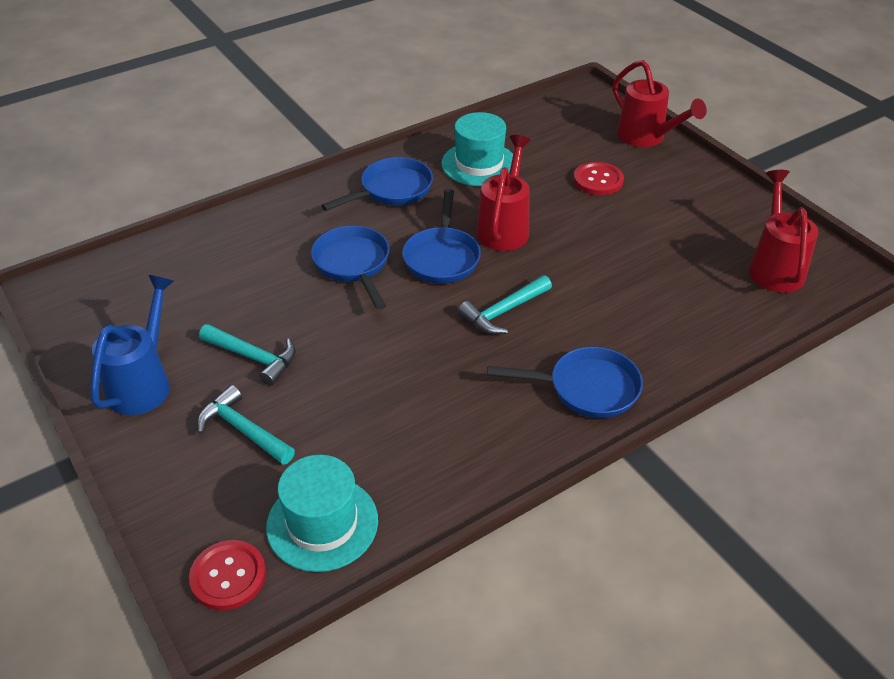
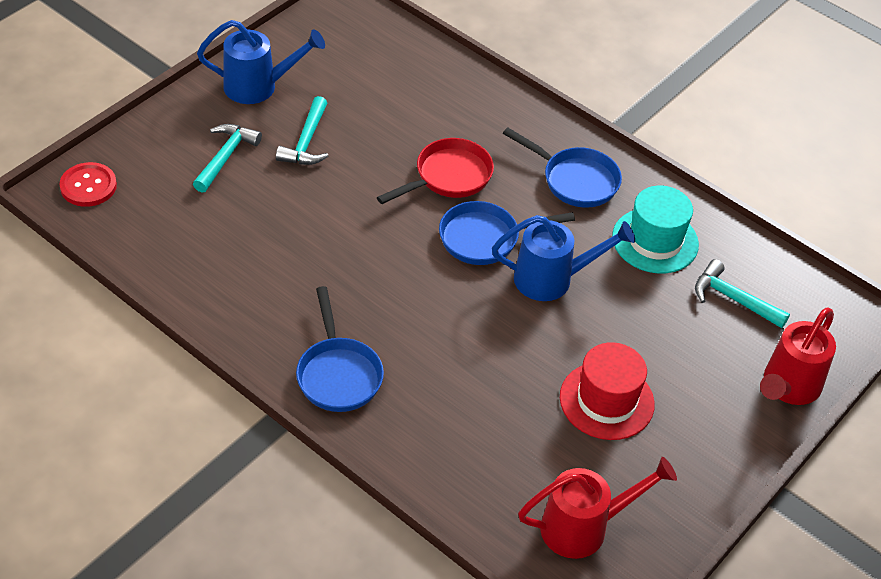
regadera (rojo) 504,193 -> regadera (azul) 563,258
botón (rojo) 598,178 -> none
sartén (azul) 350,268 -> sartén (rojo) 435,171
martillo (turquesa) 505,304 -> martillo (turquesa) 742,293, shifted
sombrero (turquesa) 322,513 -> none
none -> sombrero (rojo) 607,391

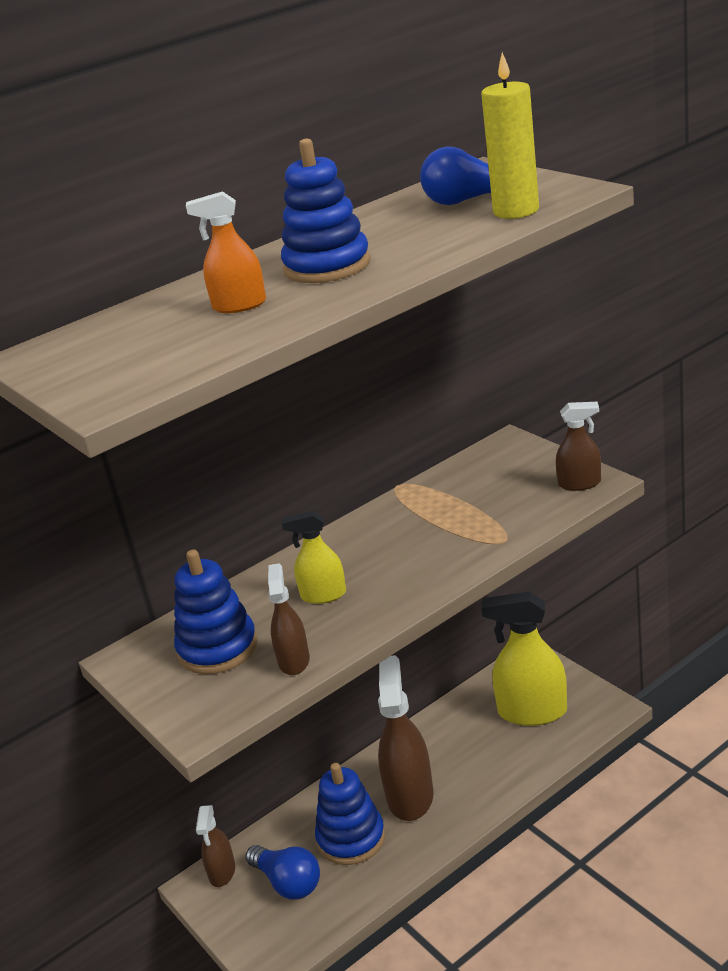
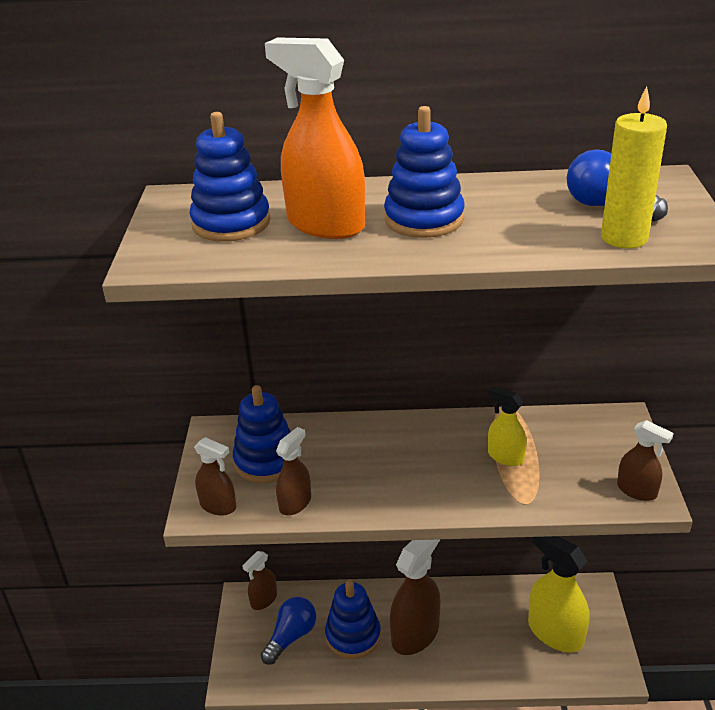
pulverizador (naranja) 226,252 -> pulverizador (naranja) 315,138, x1.83
pulverizador (amarillo) 314,557 -> pulverizador (amarillo) 507,426, shifted
bombilla (azul) 282,872 -> bombilla (azul) 288,631, 135 degrees counterclockwise
none -> juguete apilable (azul) 229,177
none -> pulverizador (marrón) 215,476

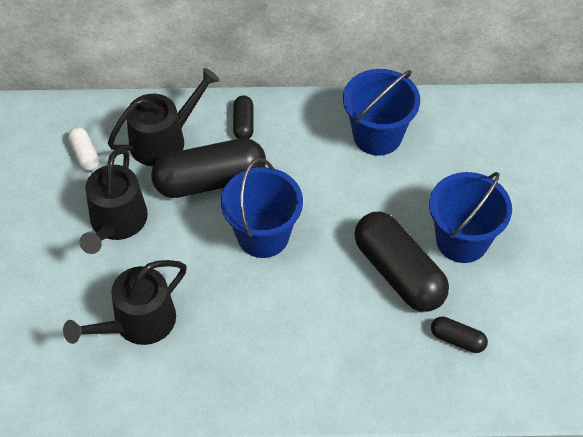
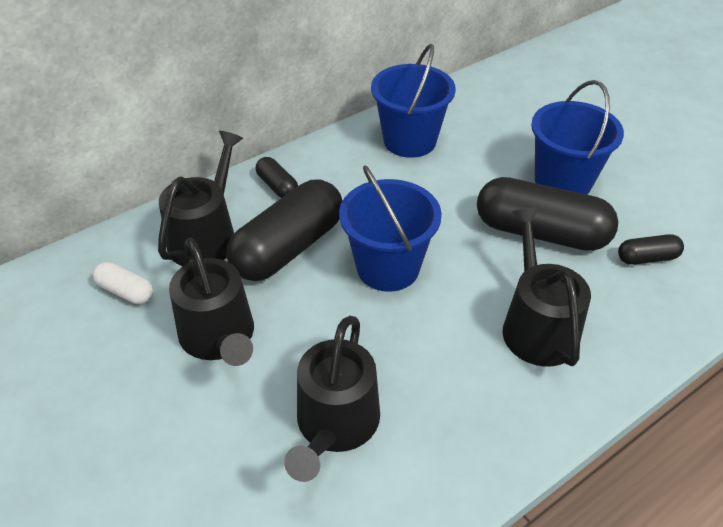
none -> regadera (negro) 547,287

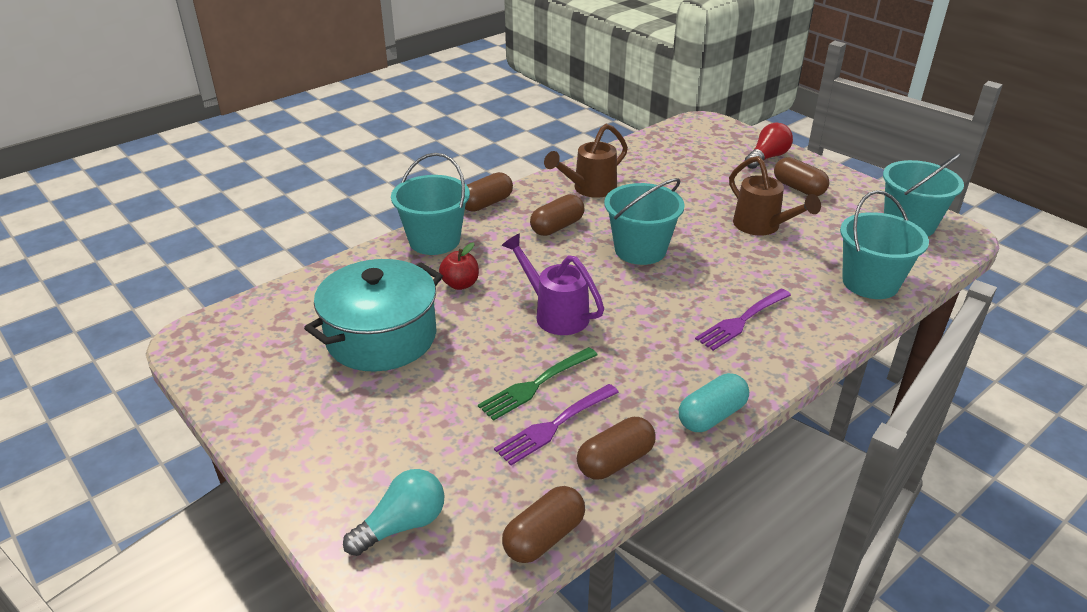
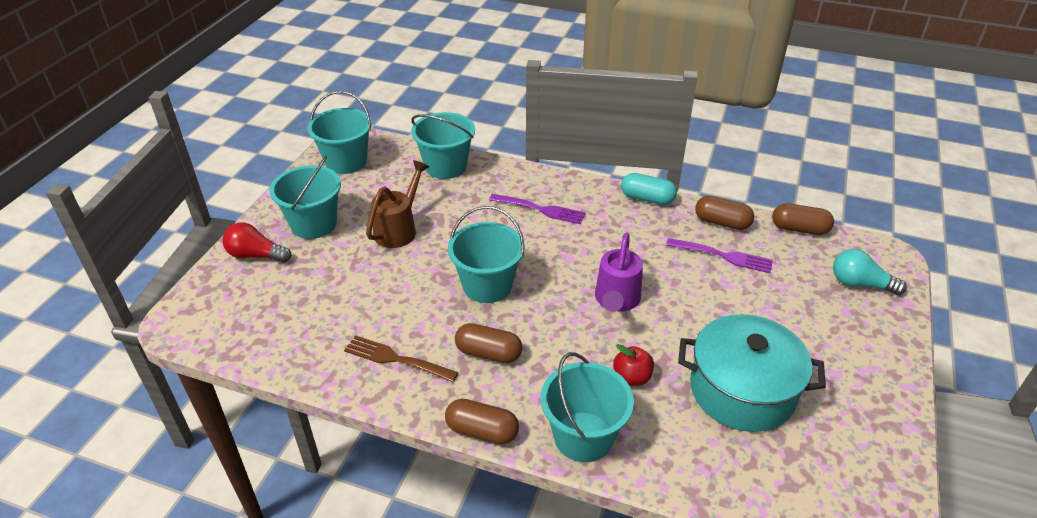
regadera (marrón) 586,161 -> tenedor (marrón) 401,358
cápsula (marrón) 801,176 -> balde (turquesa) 305,197
tenedor (verde) 537,384 -> none

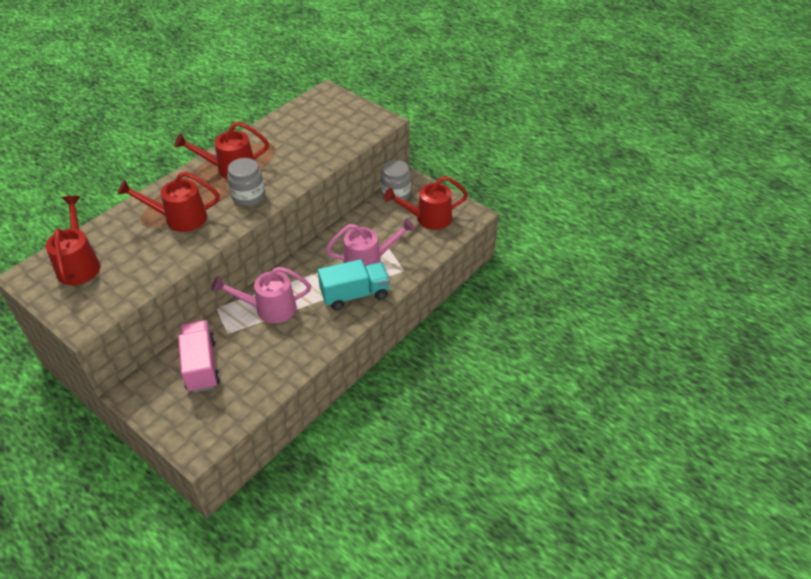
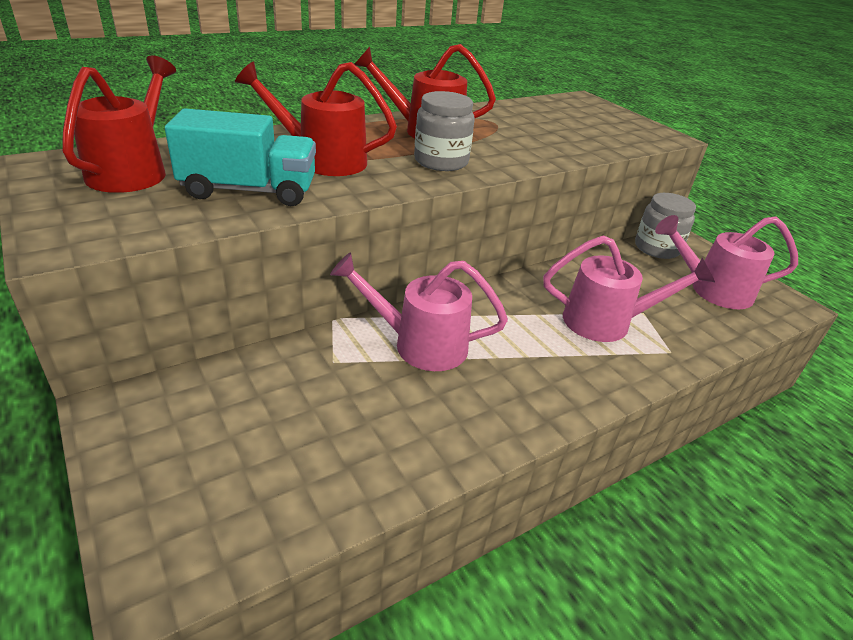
regadera (rojo) 426,203 -> regadera (rosa) 726,262
camión (turquesa) 354,284 -> camión (turquesa) 240,157, shifted
camión (rosa) 199,356 -> none

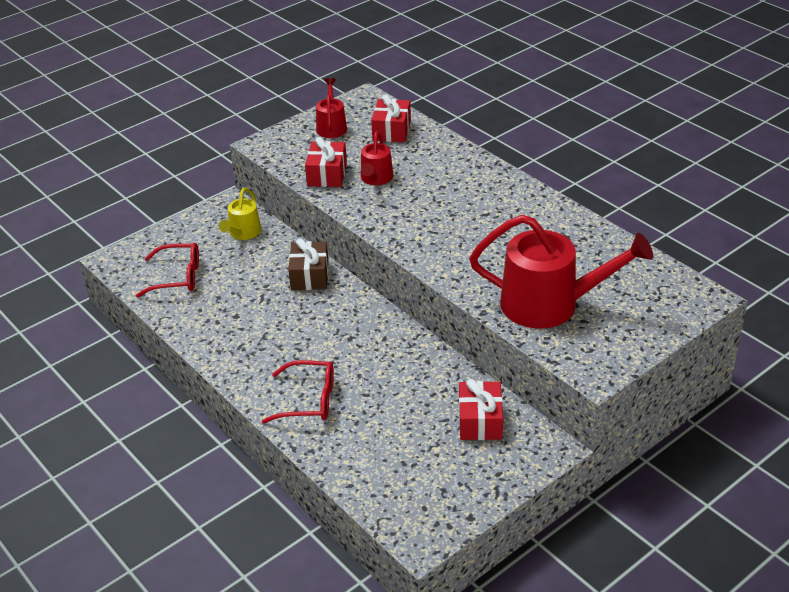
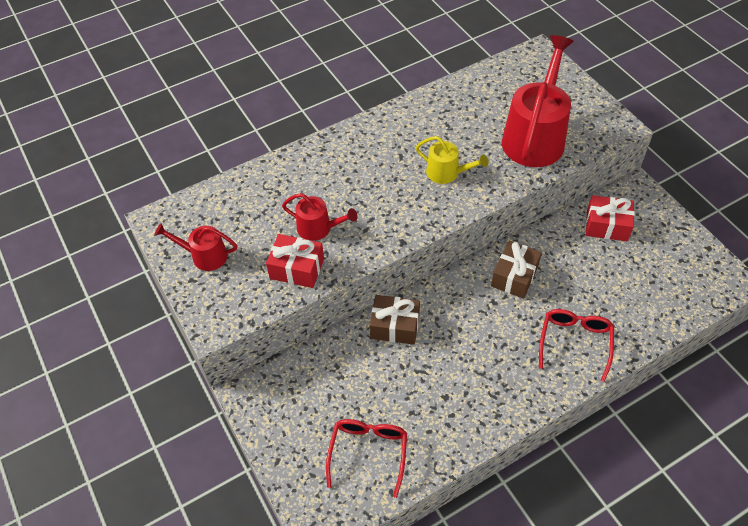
regalo (rojo) 391,118 -> none
regadera (amarillo) 240,213 -> regadera (amarillo) 452,160, shifted
none -> regalo (marrón) 516,270

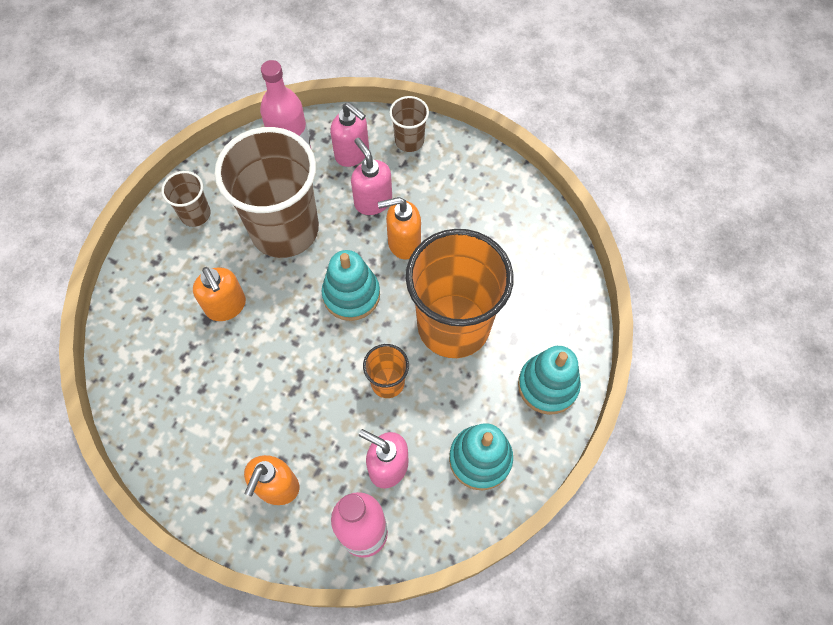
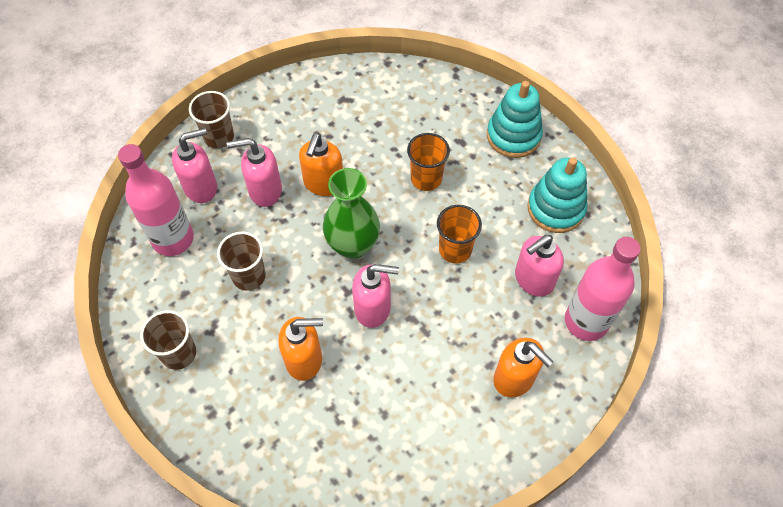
vaso (marrón) 267,192 -> vaso (marrón) 241,261, x0.45
vaso (naranja) 459,293 -> vaso (naranja) 428,162, x0.45
juguete apilable (turquesa) 350,285 -> florero (verde) 351,213
none -> dispensador de jabón (rosa) 375,296

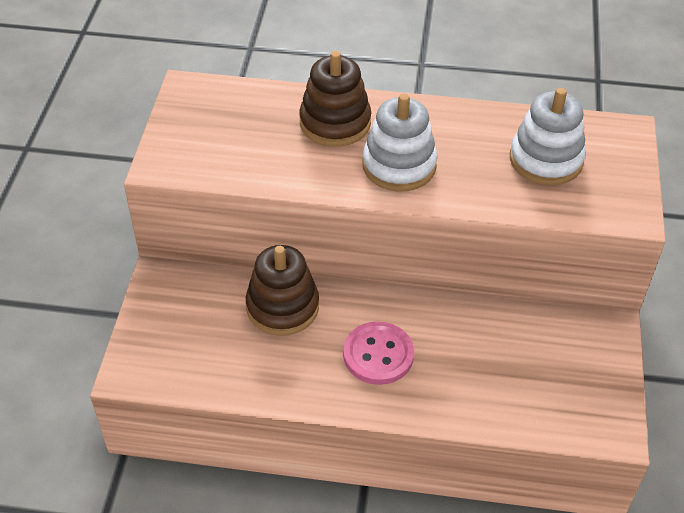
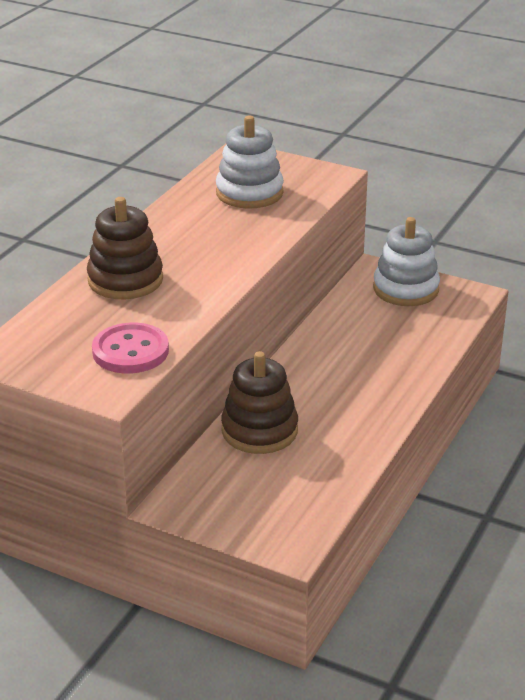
juguete apilable (blanco) 399,142 -> juguete apilable (blanco) 406,261, shifted
botón (rosa) 378,353 -> botón (rosa) 130,348, shifted

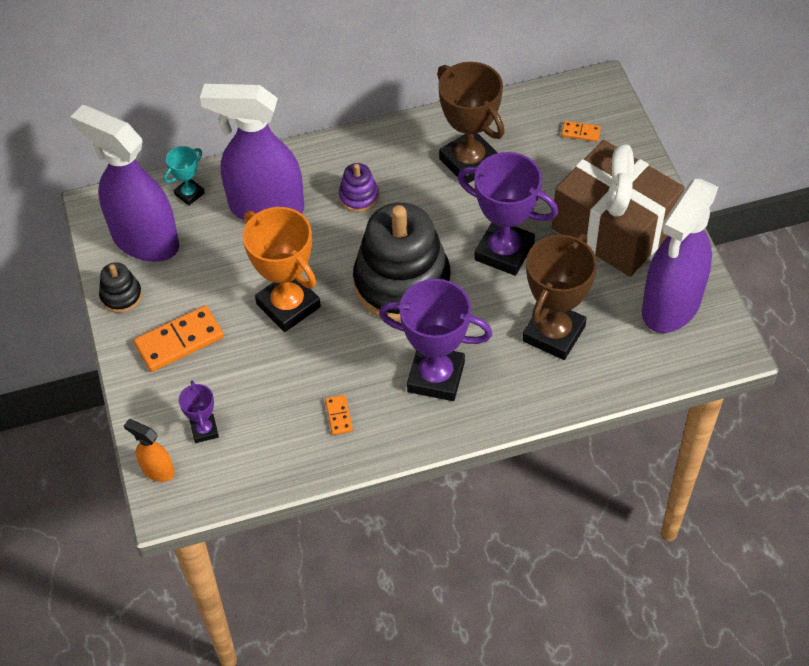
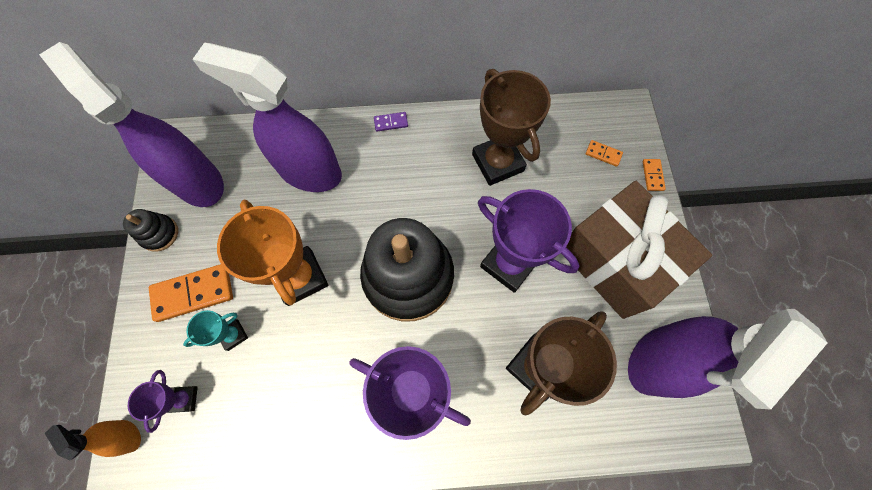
trofeo (turquesa) 184,175 -> trofeo (turquesa) 215,330, shifted
juguete apilable (morado) 359,187 -> none
ficha de dominó (naranja) 339,415 -> ficha de dominó (naranja) 654,175, shifted
none -> ficha de dominó (morado) 391,122

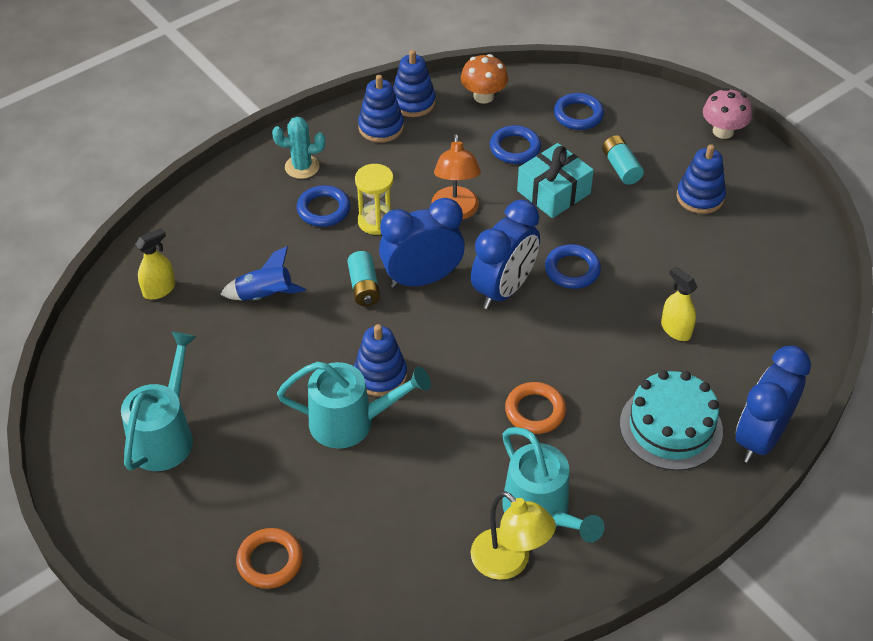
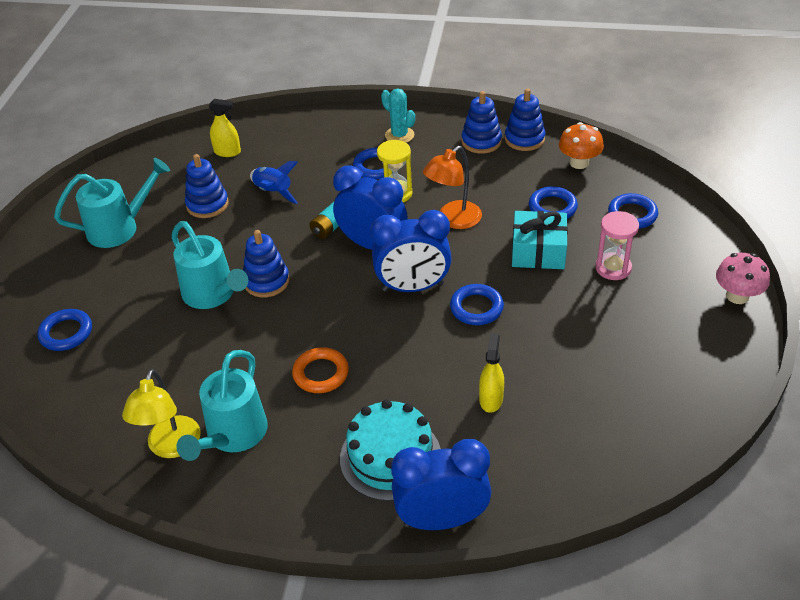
pila (turquesa) 623,160 -> reloj de arena (rosa) 617,245
juguete apilable (azul) 701,179 -> juguete apilable (azul) 207,186, shifted
anillo (naranja) 269,558 -> anillo (azul) 64,330

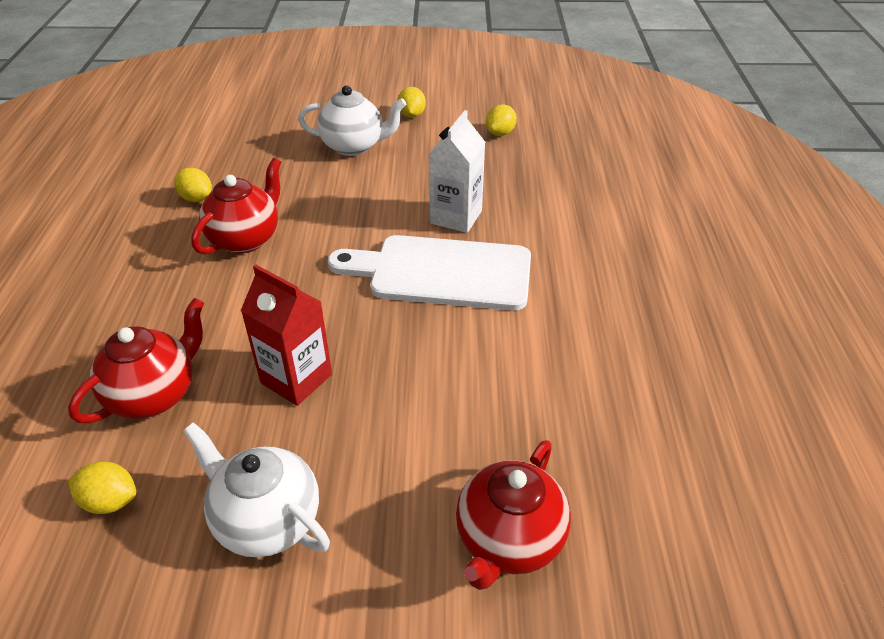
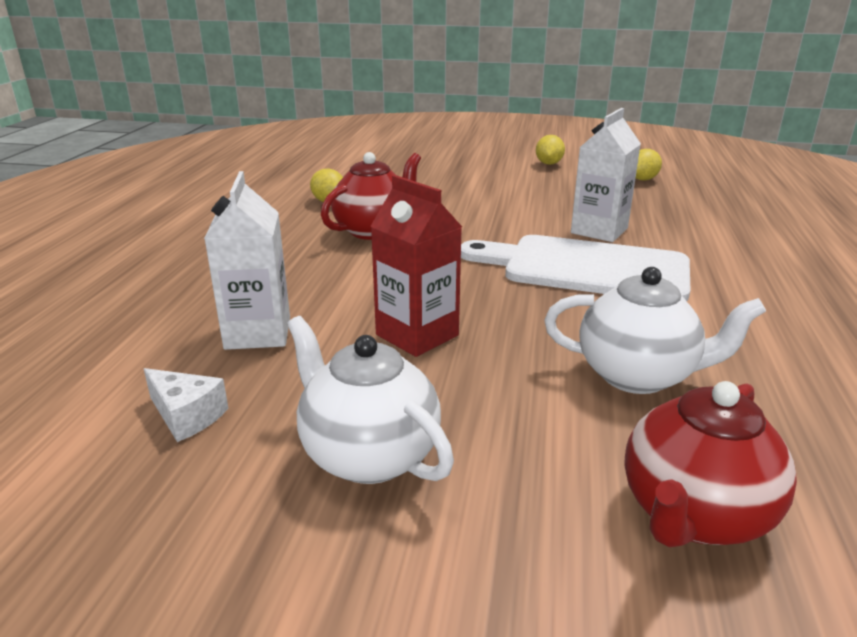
tetera (blanco) 352,120 -> tetera (blanco) 655,330, shifted
tetera (rojo) 136,360 -> cartón de leche (blanco) 247,260
limón (amarillo) 102,487 -> queso (blanco) 186,405

